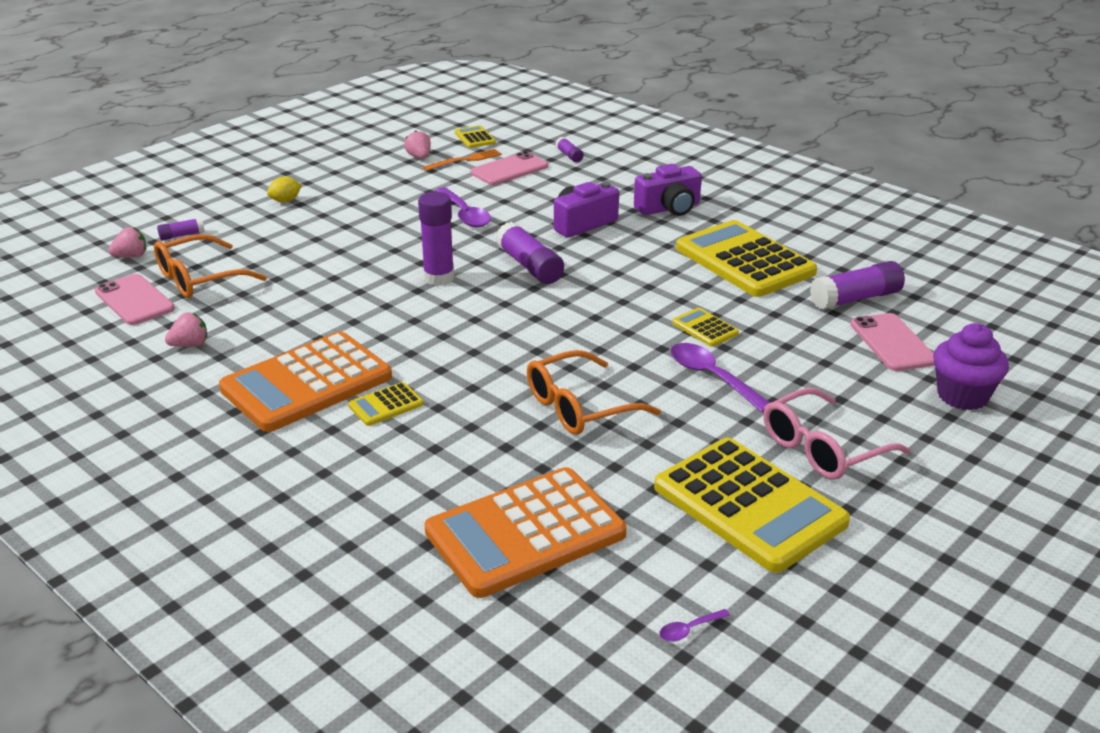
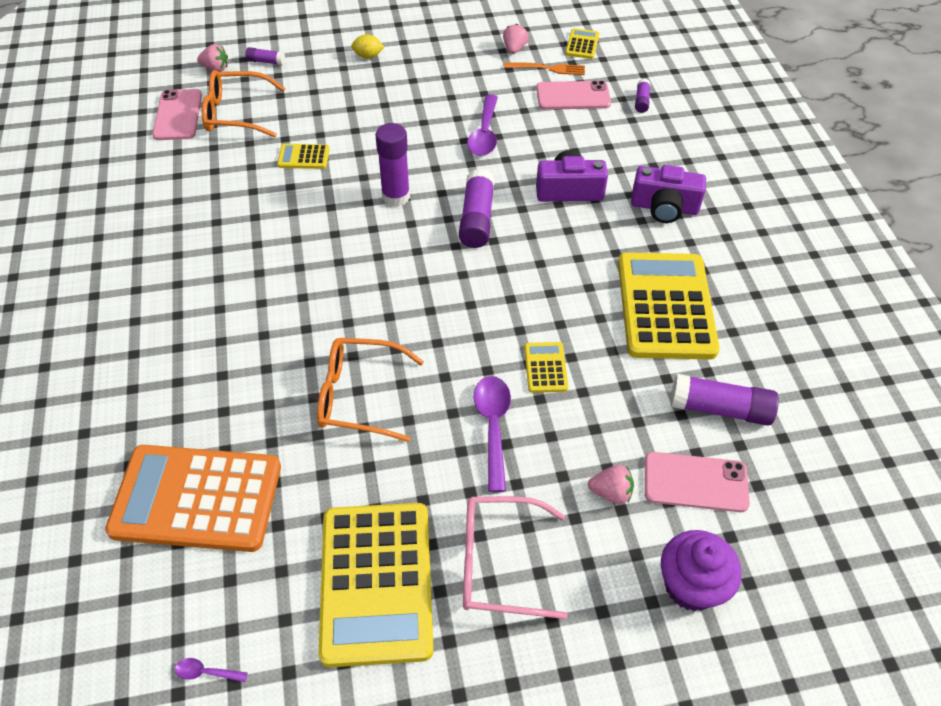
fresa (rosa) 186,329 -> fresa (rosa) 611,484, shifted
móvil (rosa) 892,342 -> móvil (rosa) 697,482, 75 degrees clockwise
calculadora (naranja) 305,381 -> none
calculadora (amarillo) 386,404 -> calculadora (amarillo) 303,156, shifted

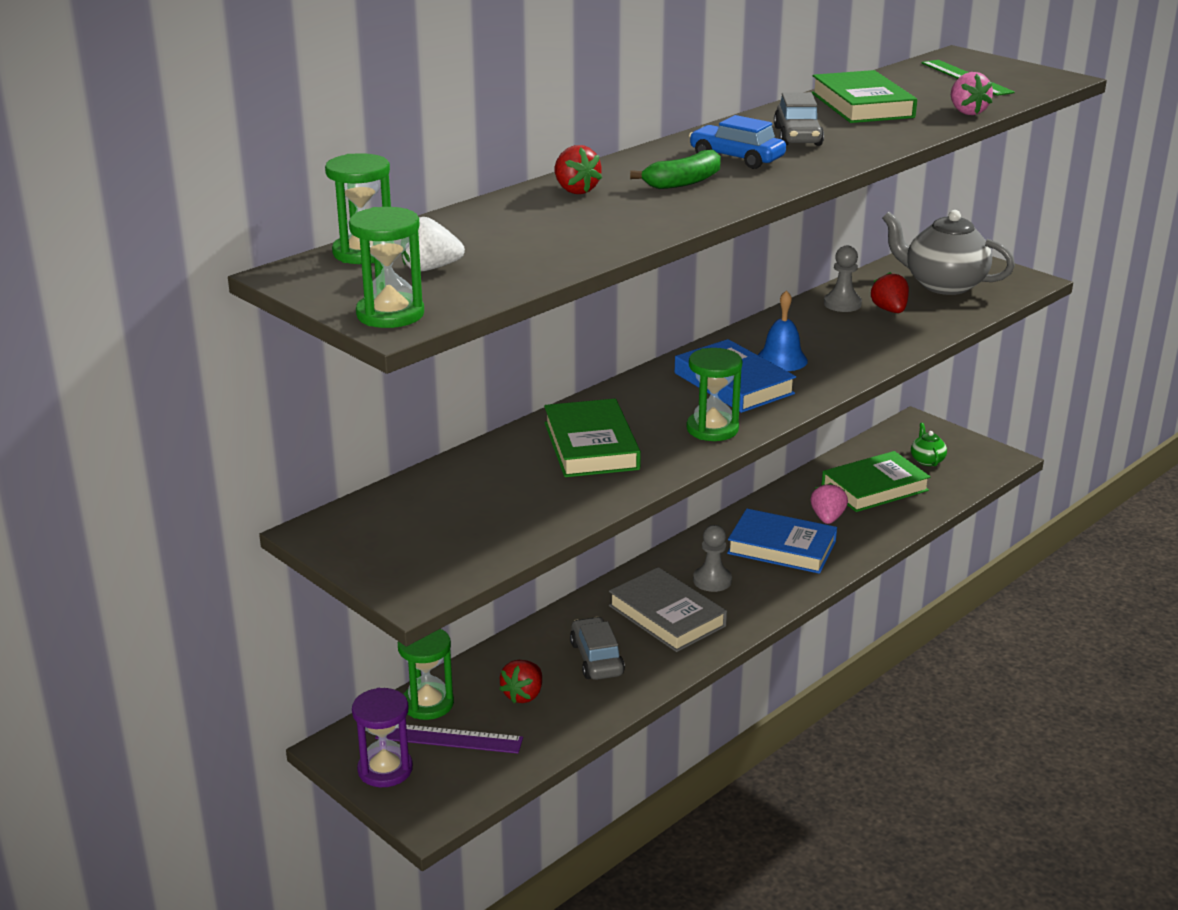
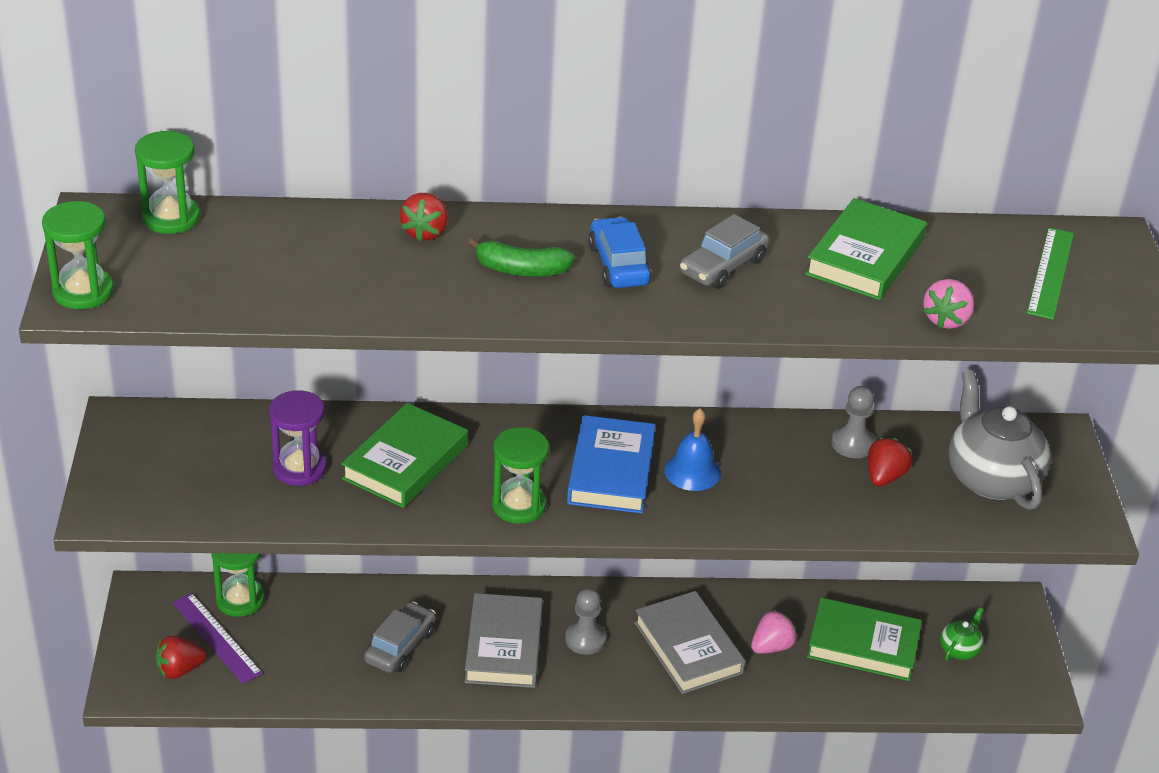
fresa (blanco) 433,244 -> none
libro (azul) 782,541 -> libro (gris) 689,642
fresa (rojo) 520,681 -> fresa (rojo) 181,657, shifted
reloj de arena (morado) 382,737 -> reloj de arena (morado) 298,438, shifted

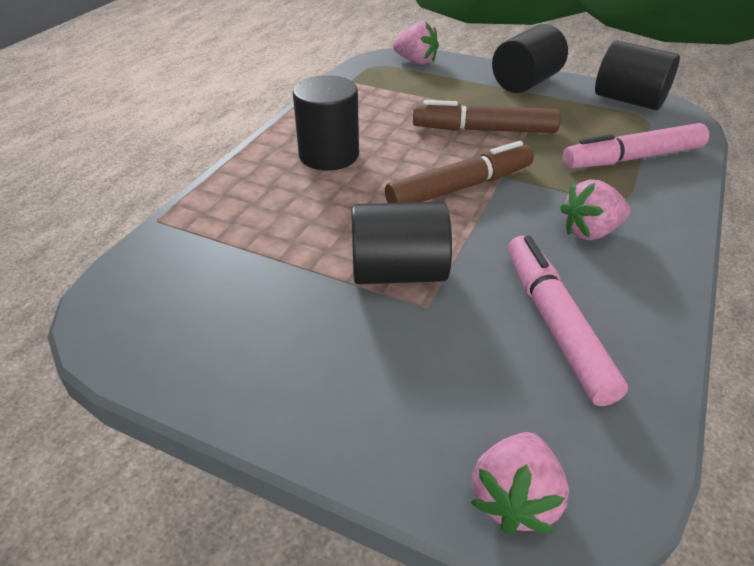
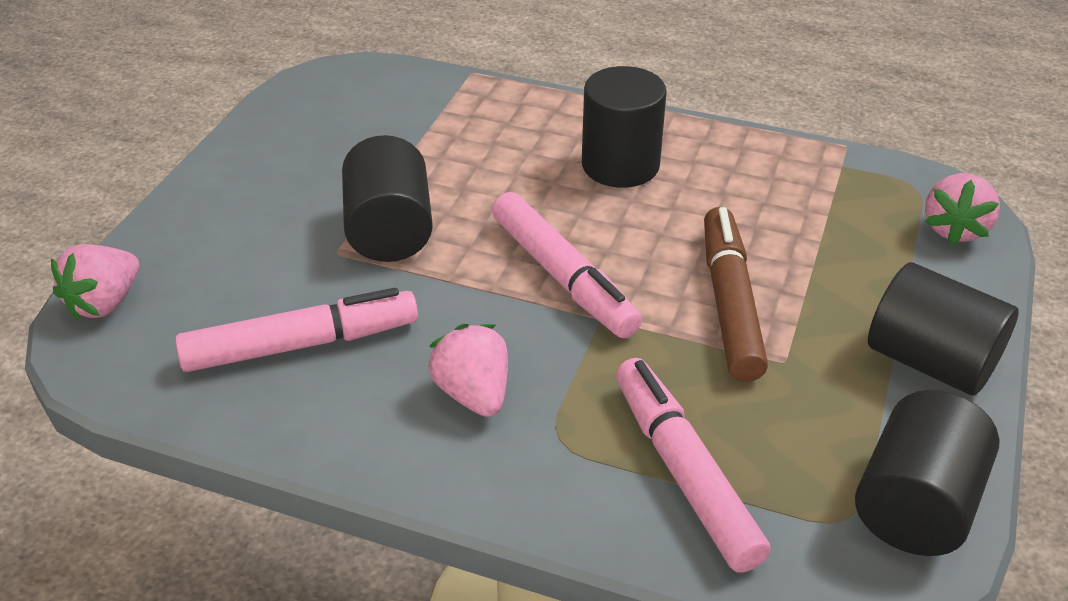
rotulador (marrón) 459,172 -> rotulador (rosa) 567,265
fresa (rosa) 520,483 -> fresa (rosa) 95,282, 75 degrees counterclockwise

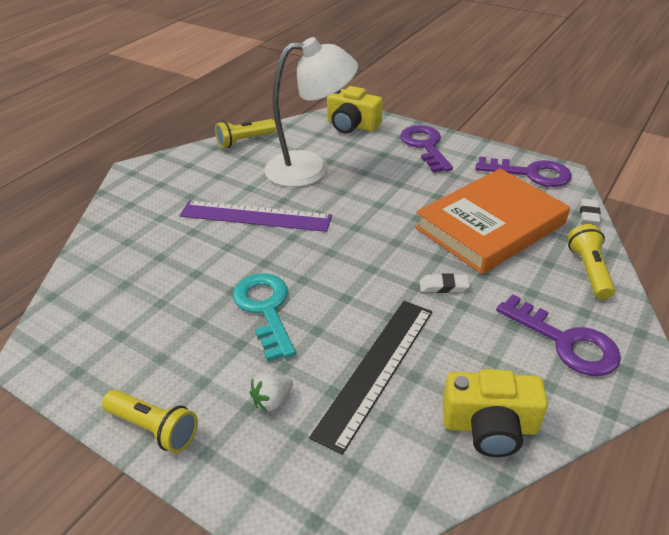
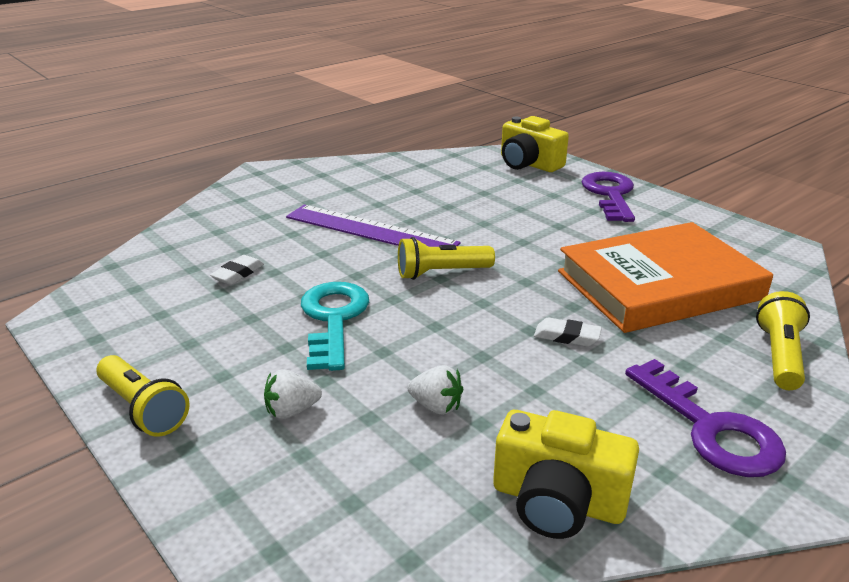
lámpara (blanco) 311,112 -> none
lámpara de mano (amarillo) 245,133 -> lámpara de mano (amarillo) 446,258, shifted
llave (morado) 523,172 -> none
goma de borrar (blanco) 590,211 -> goma de borrar (blanco) 237,270, shifted
regla (negro) 370,378 -> fresa (blanco) 435,390

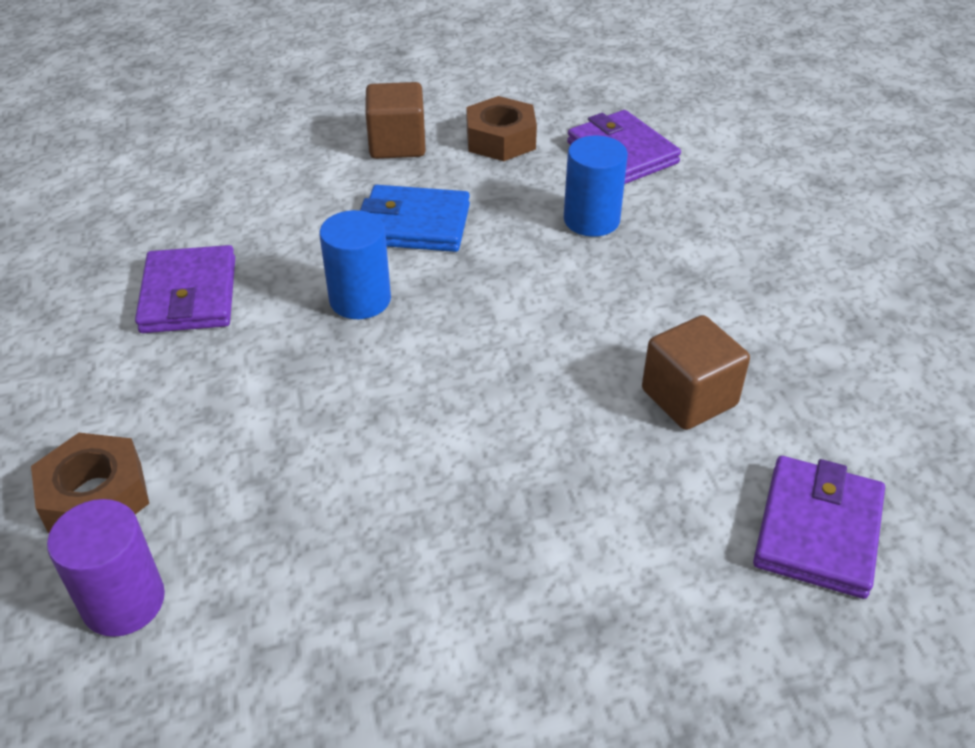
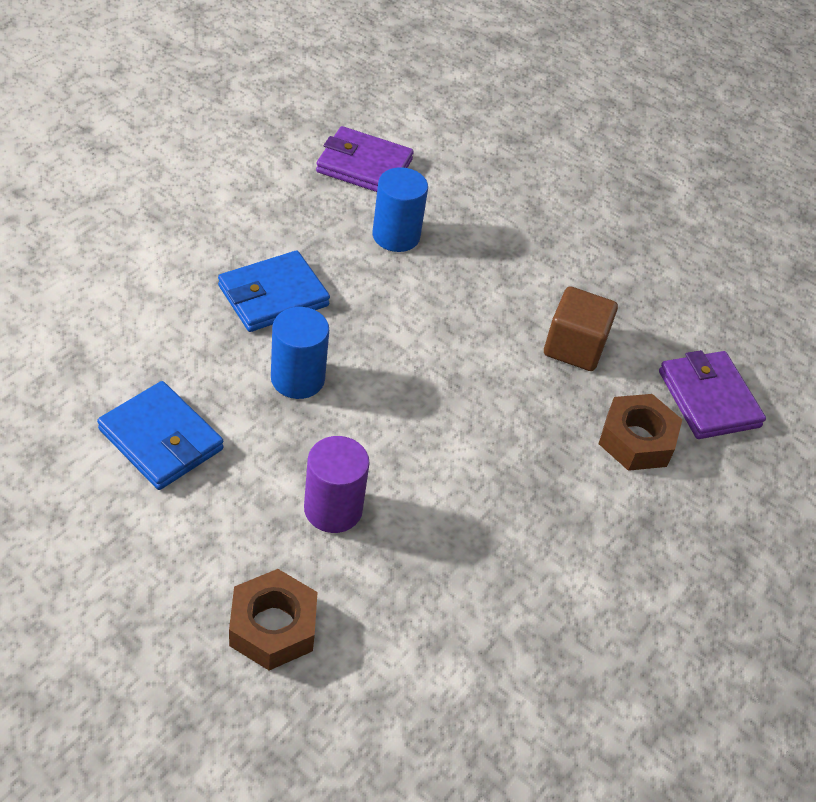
cubo (marrón) 395,120 -> none
tuerca (marrón) 501,128 -> tuerca (marrón) 640,432, shifted
cartera (morado) 185,289 -> cartera (azul) 160,435
cilindro (morado) 106,568 -> cilindro (morado) 337,484, shifted

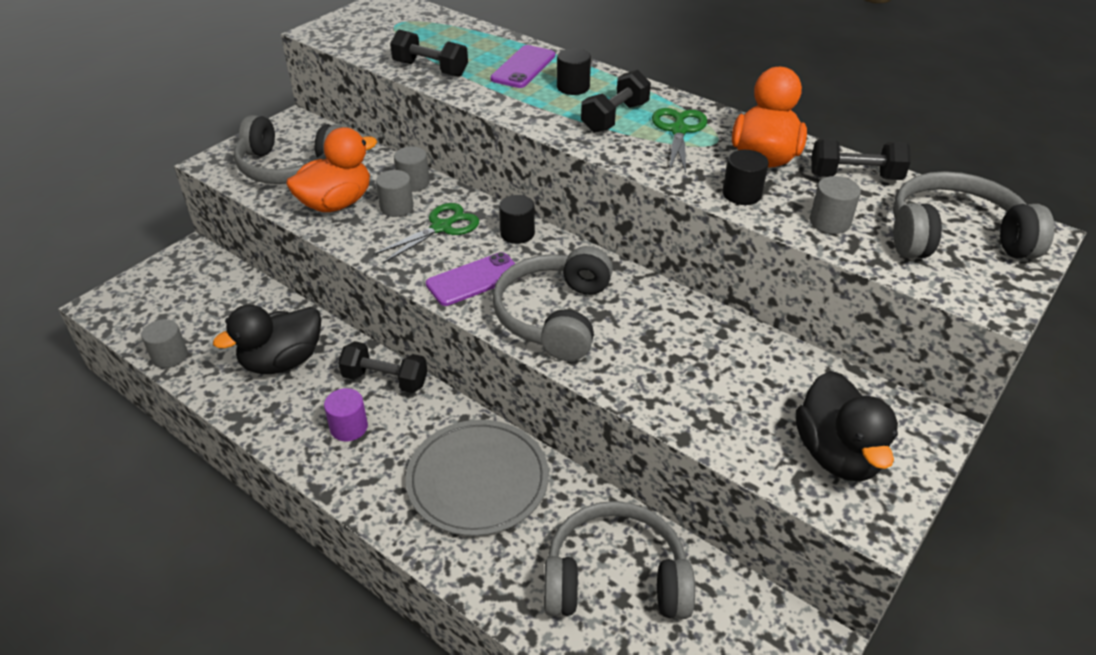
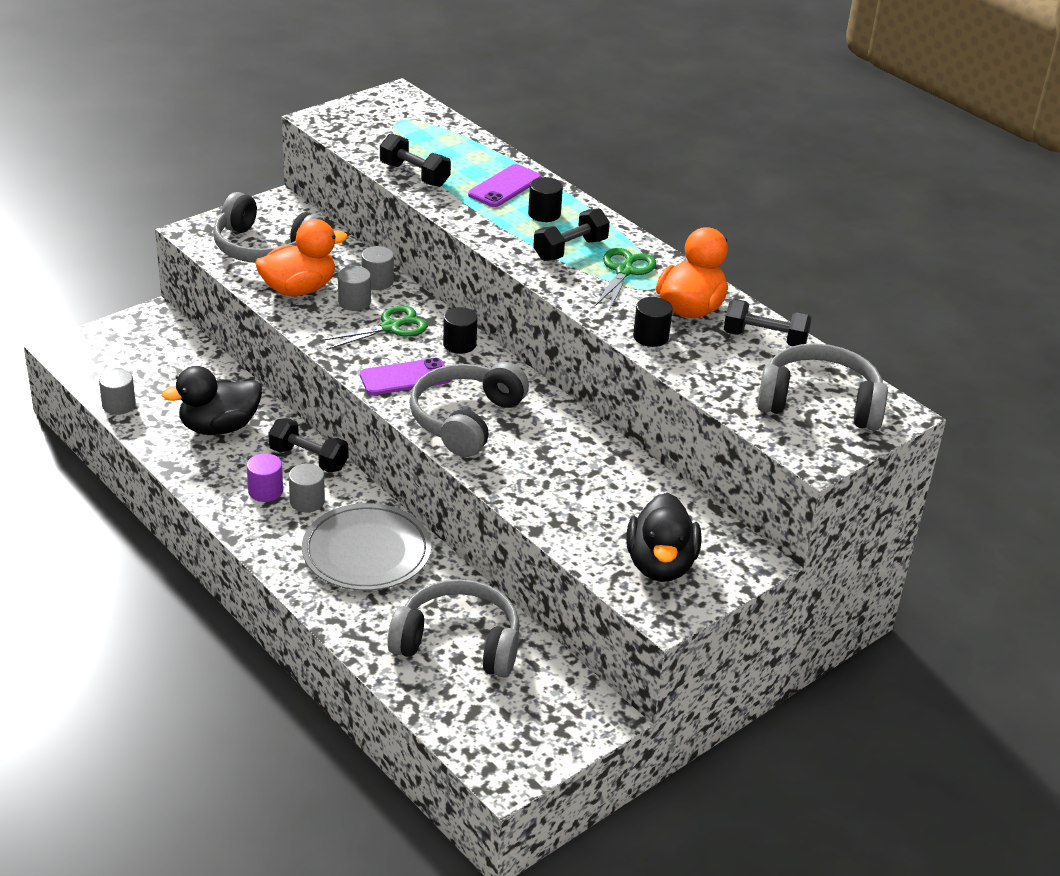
cilindro (gris) 835,205 -> cilindro (gris) 307,488, shifted

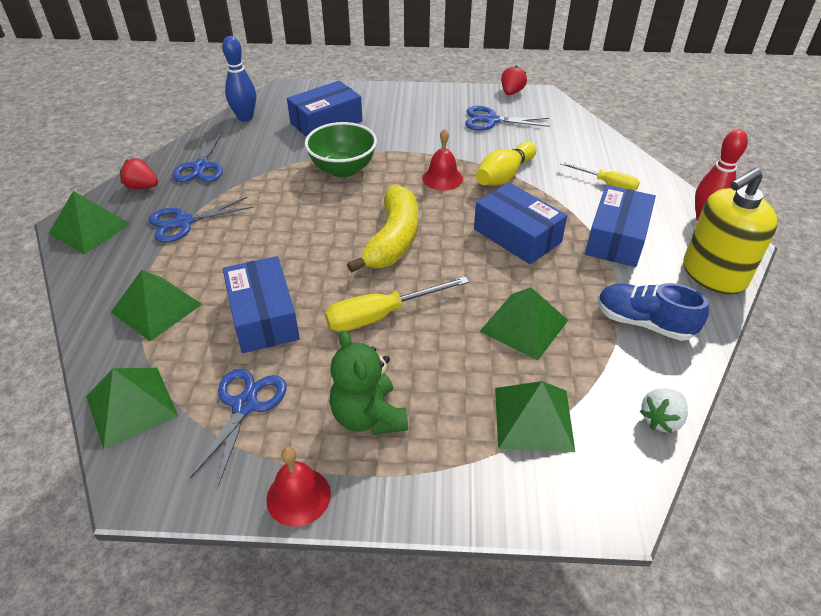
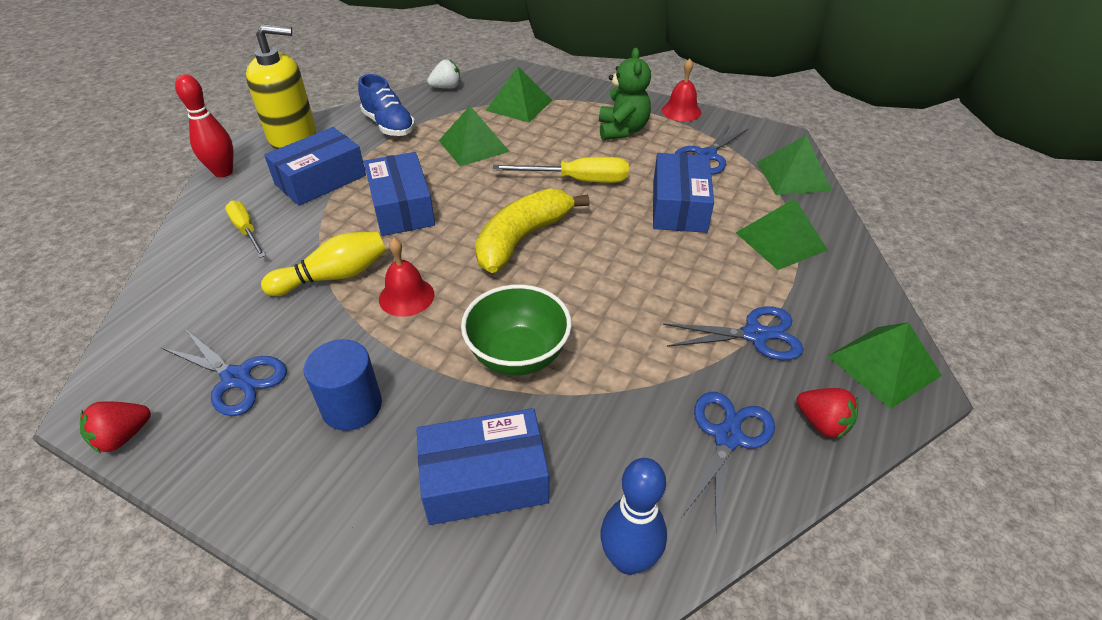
none -> cilindro (azul) 343,385

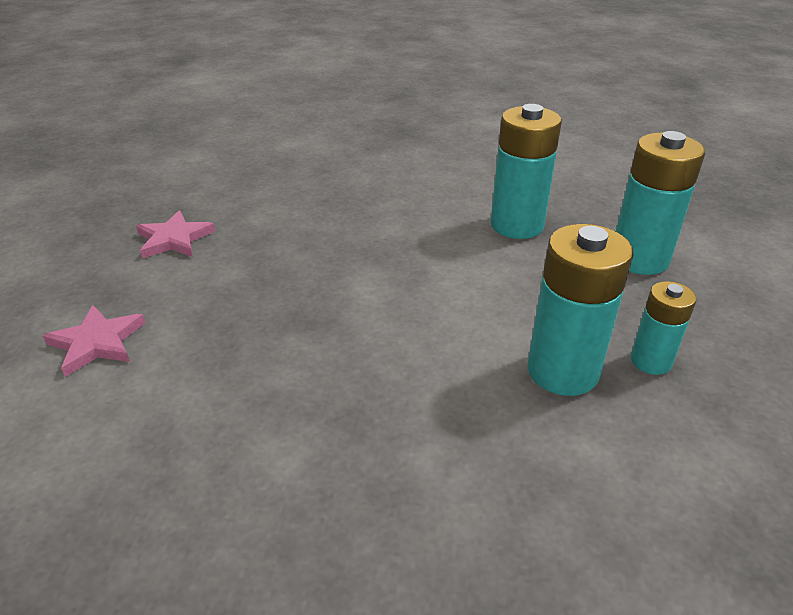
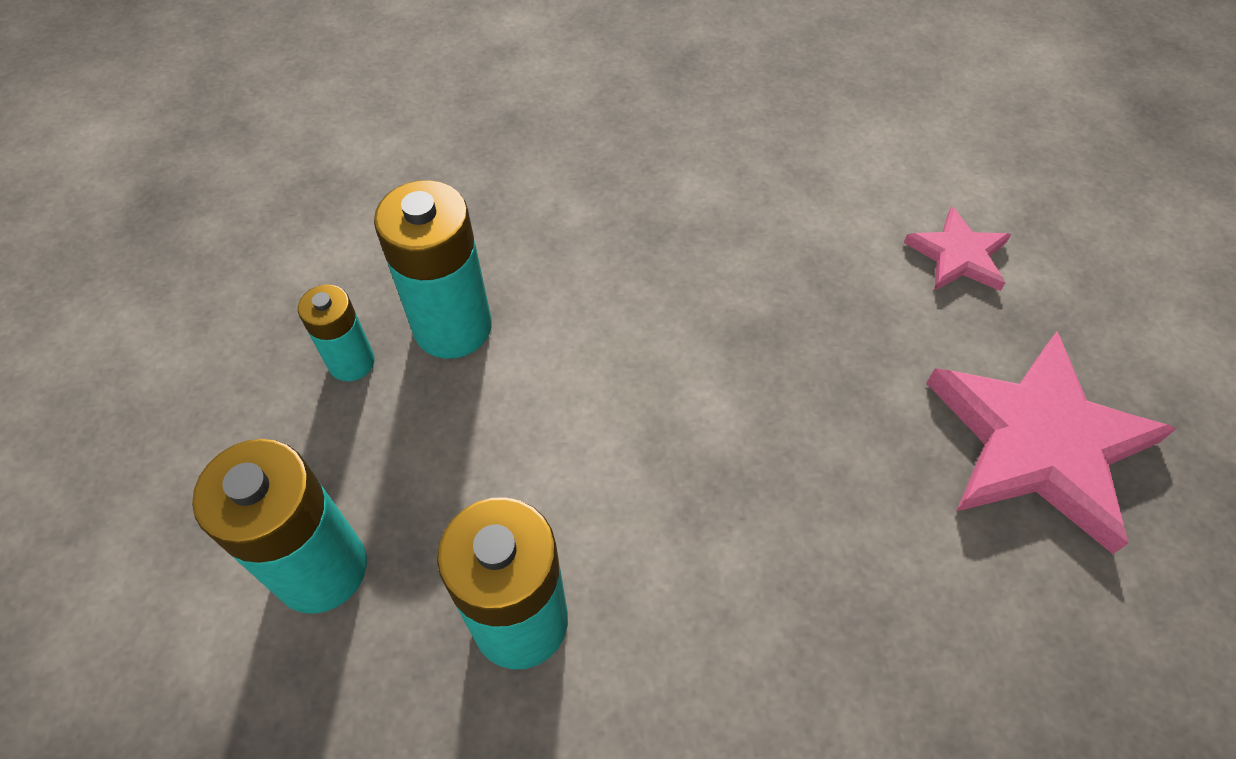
estrella (rosa) 175,235 -> estrella (rosa) 1052,443, x1.95

